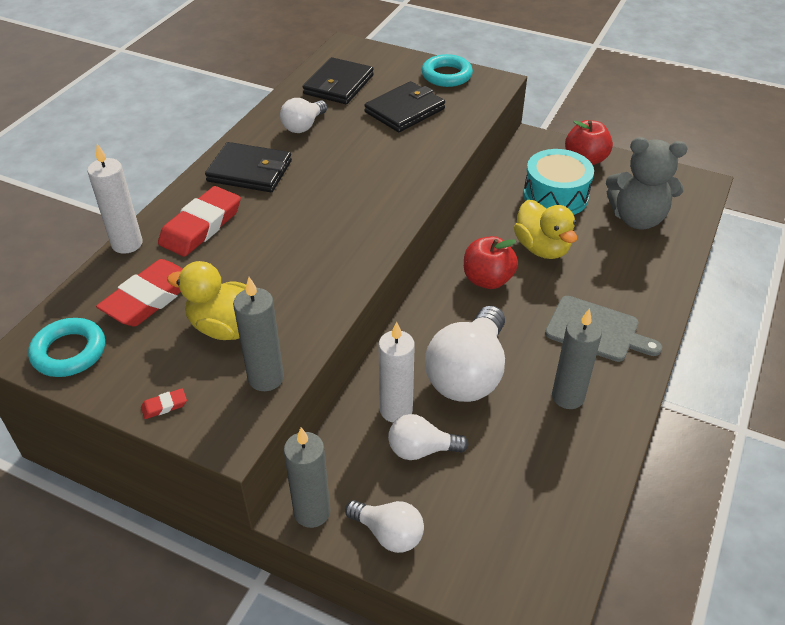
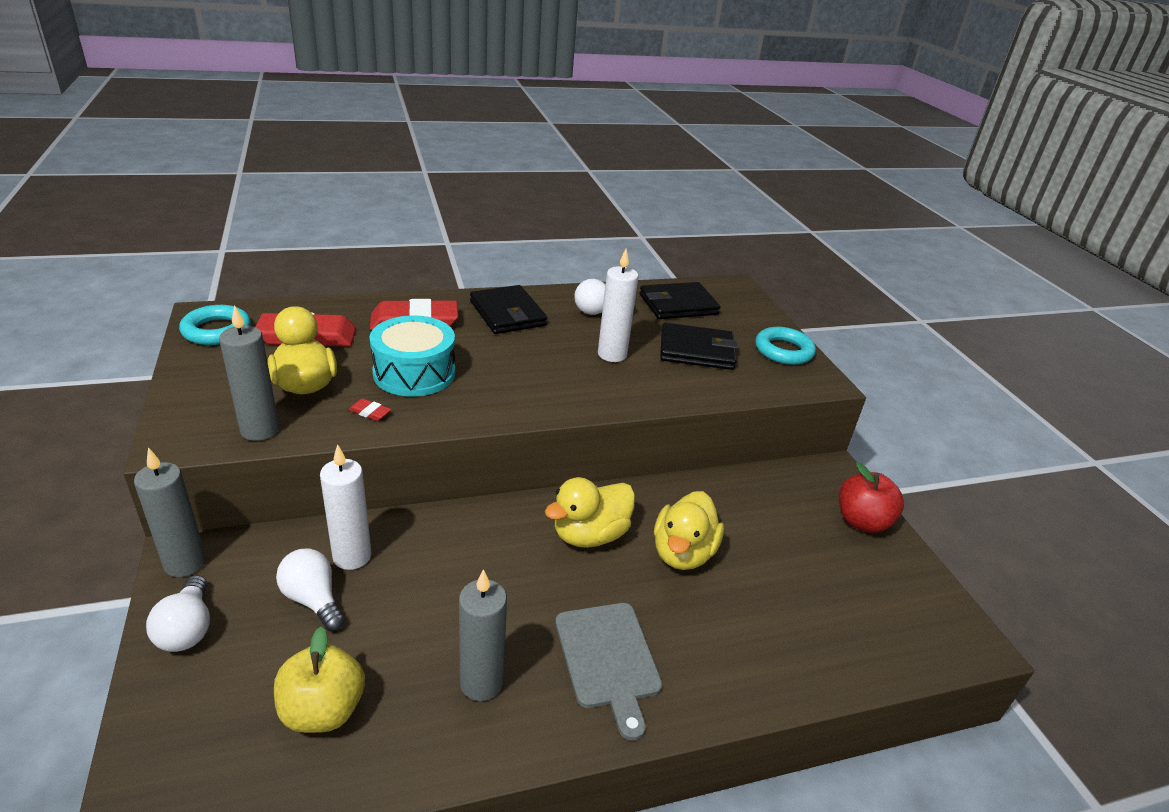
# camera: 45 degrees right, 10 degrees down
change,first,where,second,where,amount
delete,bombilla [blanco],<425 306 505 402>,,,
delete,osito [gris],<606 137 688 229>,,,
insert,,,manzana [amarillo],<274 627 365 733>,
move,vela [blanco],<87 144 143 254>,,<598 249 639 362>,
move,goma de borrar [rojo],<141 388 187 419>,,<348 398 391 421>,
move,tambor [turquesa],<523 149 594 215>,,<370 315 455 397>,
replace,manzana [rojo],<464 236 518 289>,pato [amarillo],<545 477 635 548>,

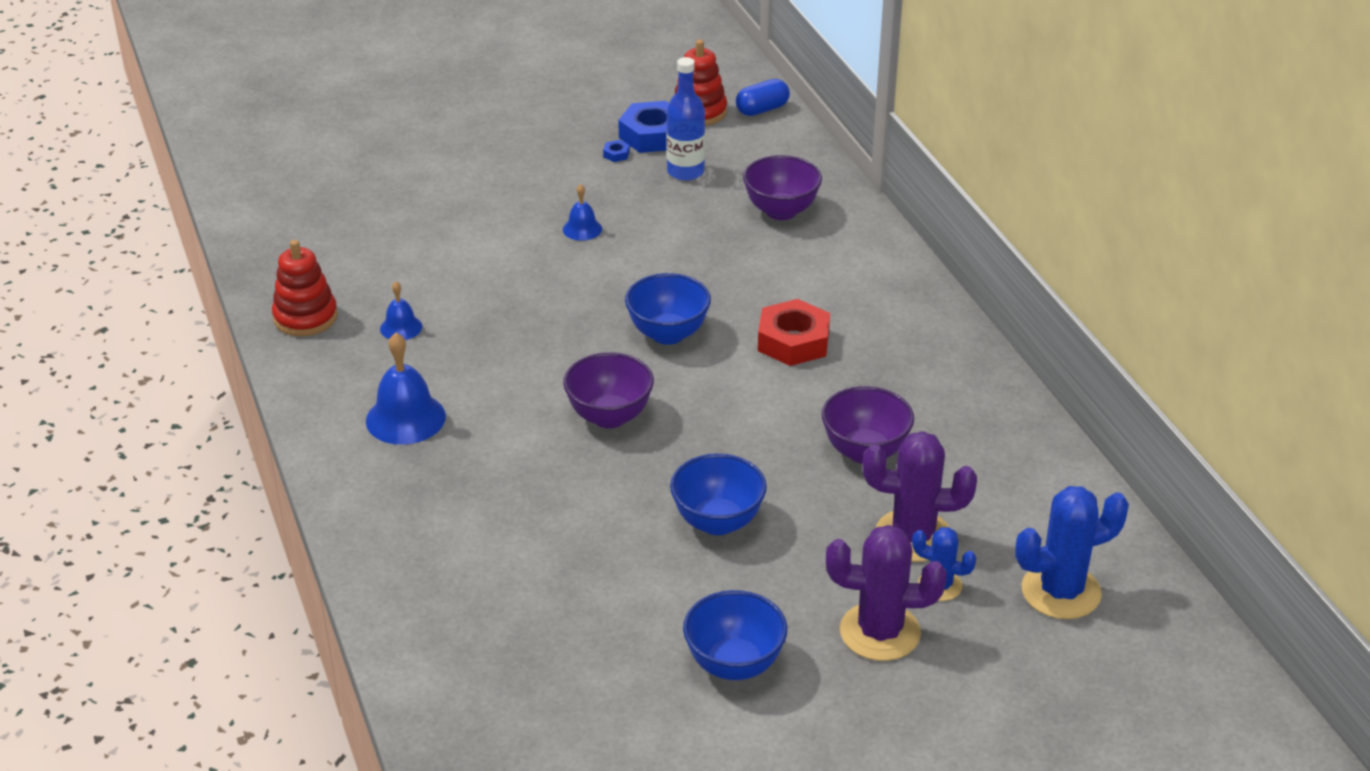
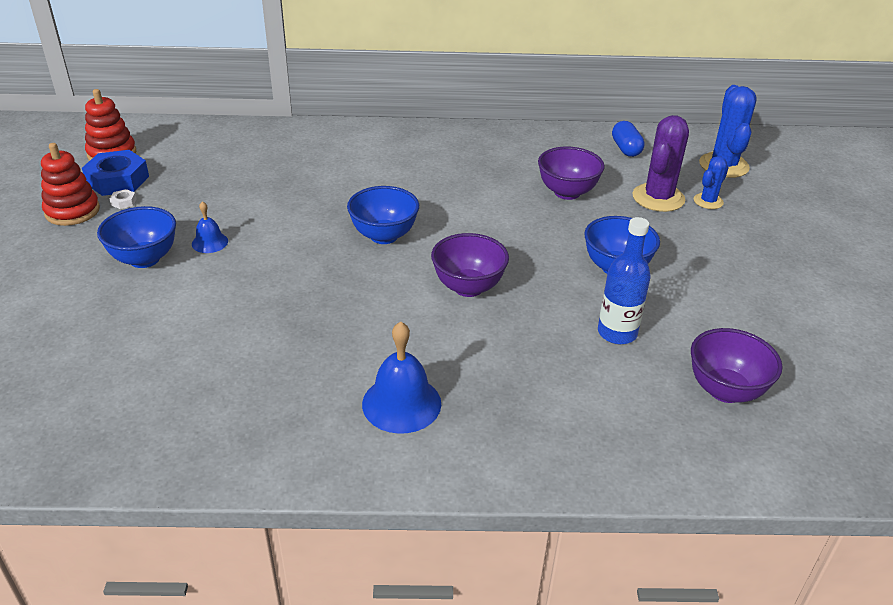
# camera: 70 degrees left, 0 degrees up
change,first,where,second,where,amount
delete,campana [azul],<380 282 422 340>,,,
delete,tuerca [rojo],<758 299 830 366>,,,
delete,cactus [morado],<826 525 947 661>,,,
move,juguete apilable [rojo],<272 240 338 336>,,<41 143 100 226>,
move,botella [azul],<666 57 705 181>,,<598 217 651 344>,
move,cuenco [azul],<683 590 787 680>,,<97 206 176 268>,
move,cápsula [azul],<736 79 790 116>,,<612 121 645 157>,
move,cuenco [morado],<743 155 822 220>,,<691 328 783 403>,
recolor,tuerca [azul],<603 140 630 162>,tuerca [blanco],<110 189 137 209>,

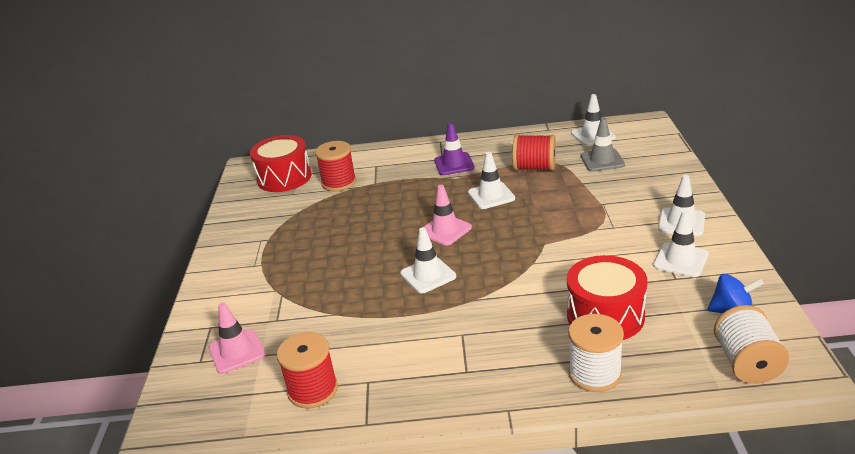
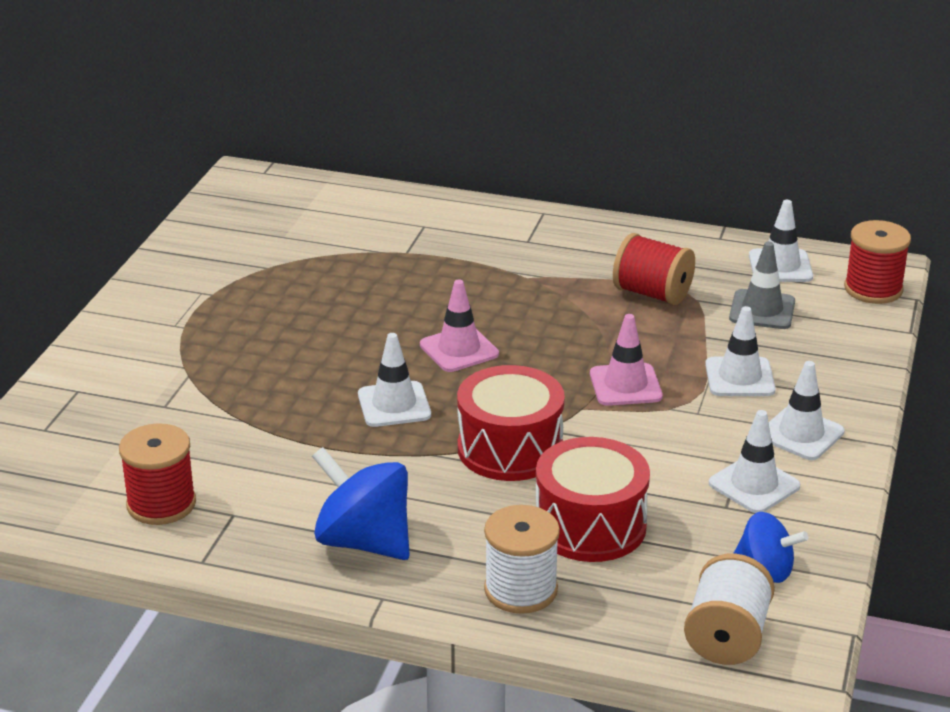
# camera: 15 degrees right, 0 degrees up
change,first,where,second,where,amount
delete,cono de tráfico [morado],<434 123 475 175>,,,
insert,,,peonza [azul],<312 447 410 560>,
move,cono de tráfico [rosa],<209 302 265 374>,,<590 314 663 406>,
move,tambor [rojo],<250 135 312 192>,,<457 365 565 481>,
move,carrete [rojo],<315 141 356 191>,,<844 220 911 304>,
move,cono de tráfico [blanco],<468 152 515 209>,,<705 306 775 396>,

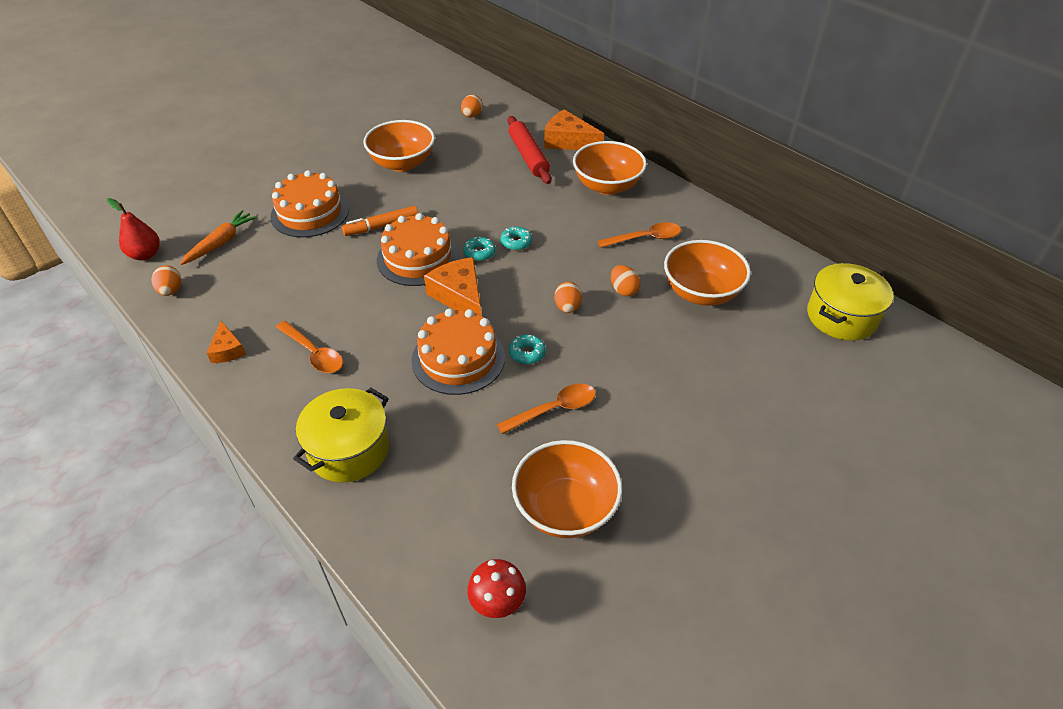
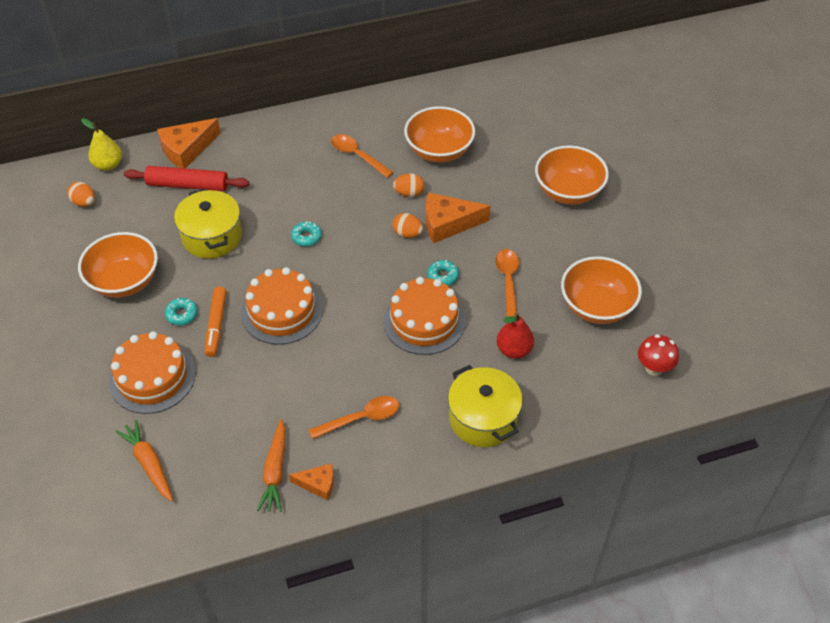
# camera: 65 degrees left, 5 degrees up
change,first,where,second,where,amount
delete,huevo [naranja],<151 265 181 296>,,,
insert,,,pera [amarillo],<81 118 122 171>,
insert,,,zanahoria [naranja],<257 419 285 512>,
move,pera [rojo],<107 198 160 260>,,<497 312 534 359>,
move,queso [naranja],<424 257 481 316>,,<426 192 490 243>,
move,rosquilla [turquesa],<463 237 496 261>,,<165 298 198 325>,
move,cuenco [naranja],<573 141 646 195>,,<535 146 609 205>,
move,olla [amarillo],<807 263 893 341>,,<174 188 242 259>,
rotate,cuchara [naranja],<598 222 681 248>,,<331 134 394 178>,60 degrees counterclockwise

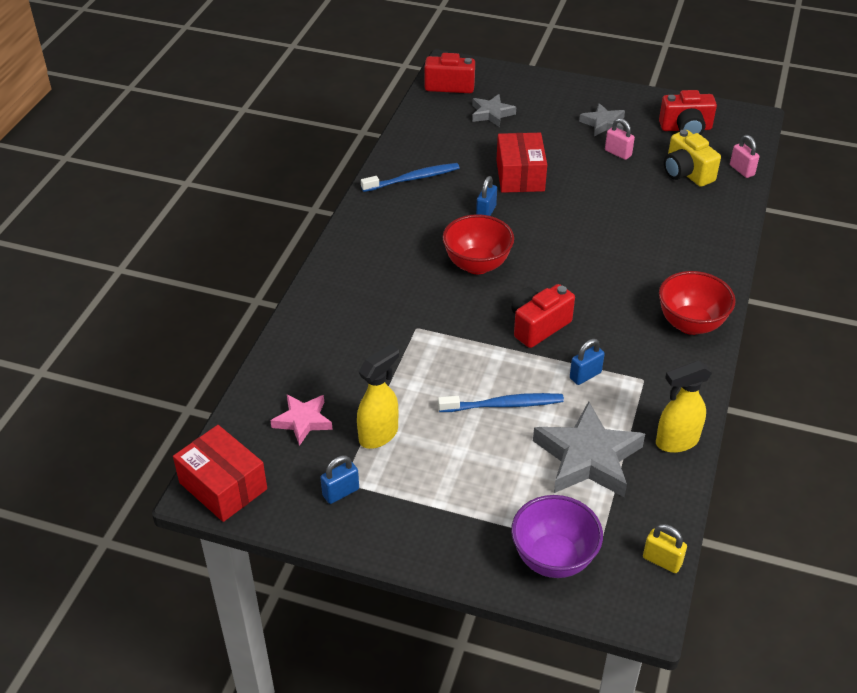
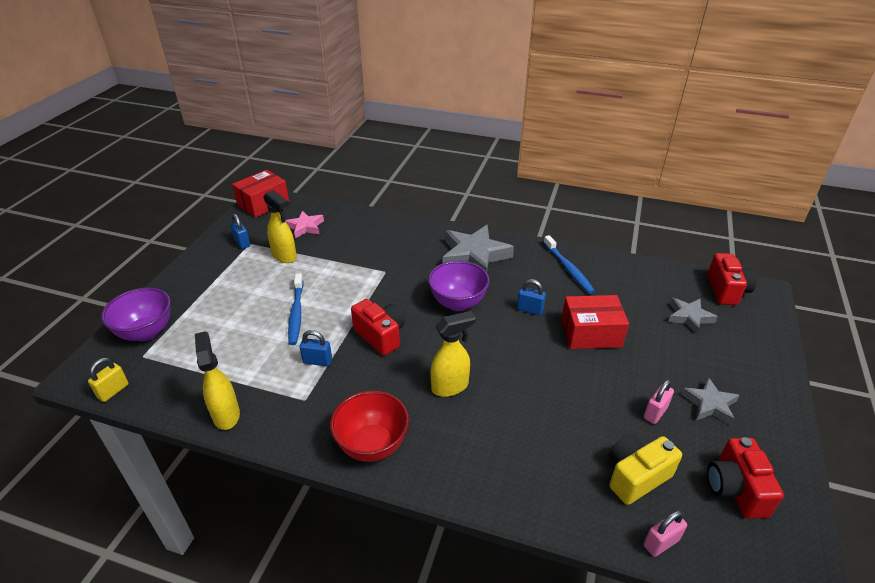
# camera: 90 degrees right, 5 degrees down
change,first,where,second,where,amount
insert,,,pulverizador [amarillo],<430 311 476 397>,
move,estrella [gris],<533 401 645 497>,,<443 225 514 272>,
recolor,cuenco [rojo],<442 214 514 274>,cuenco [morado],<428 261 490 311>,
rotate,candado [azul],<570 339 605 385>,,<300 330 332 366>,45 degrees counterclockwise

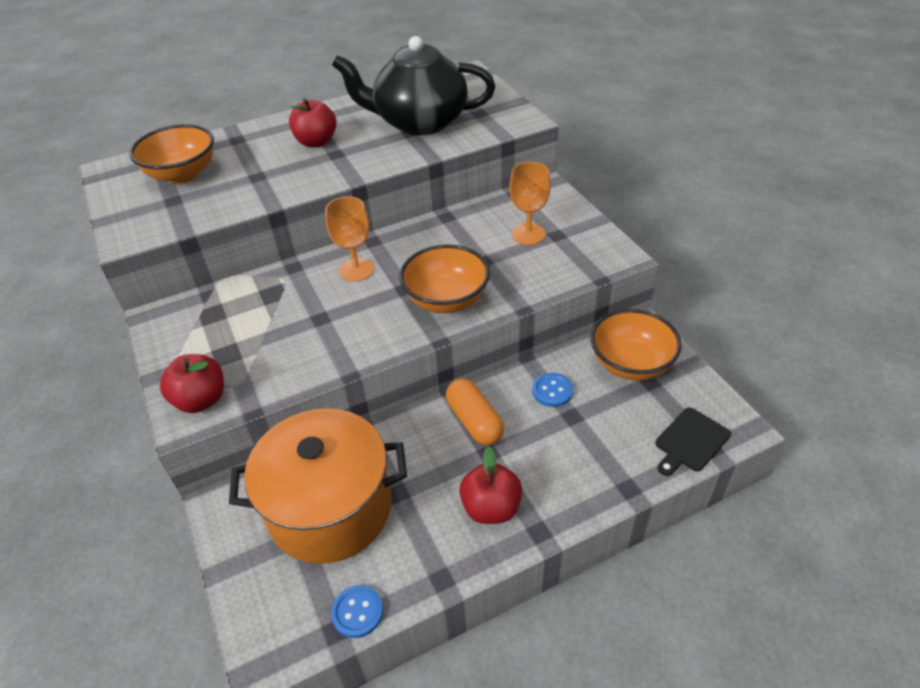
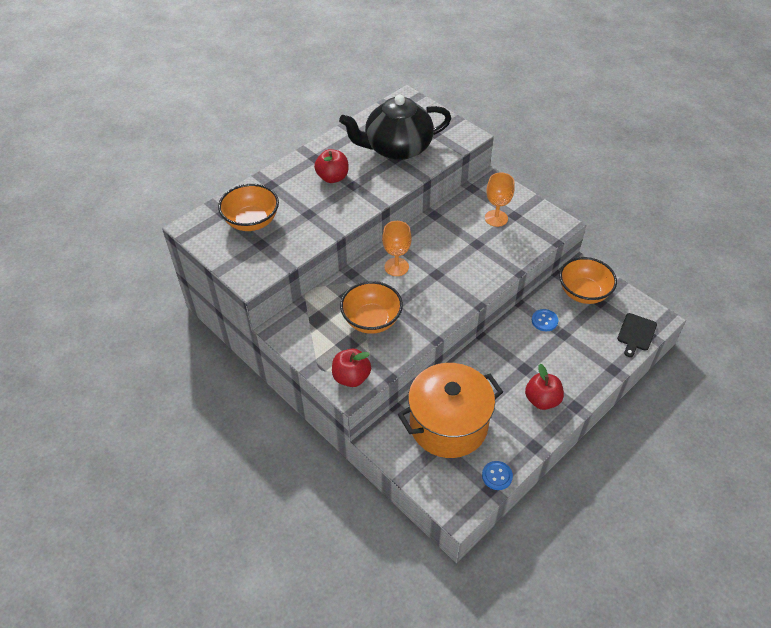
# camera: 20 degrees left, 5 degrees up
change,first,where,second,where,amount
delete,cápsula [naranja],<446 378 504 445>,,,
move,cuenco [naranja],<399 244 490 313>,,<340 281 403 334>,

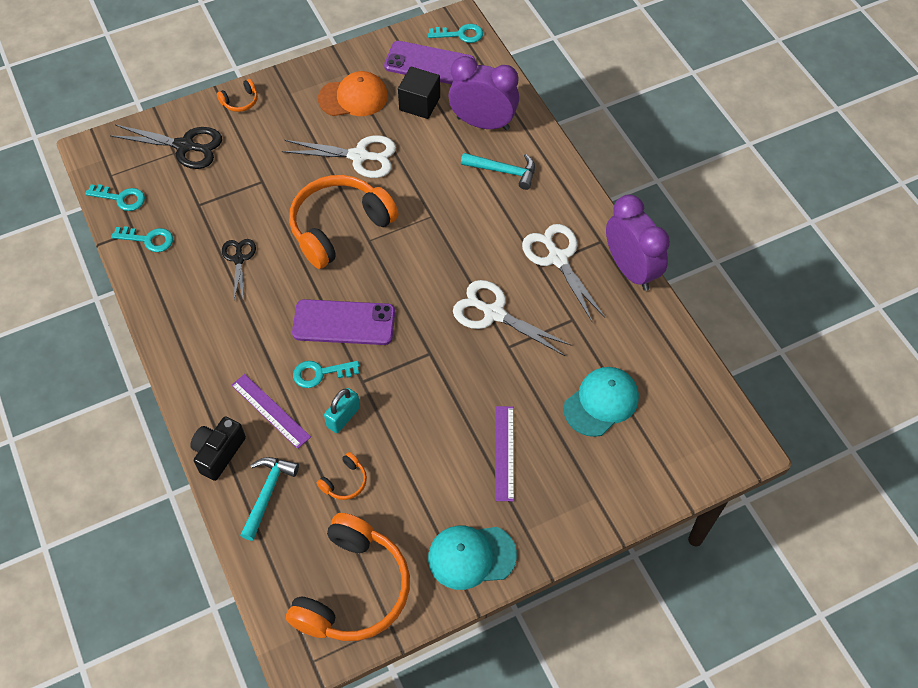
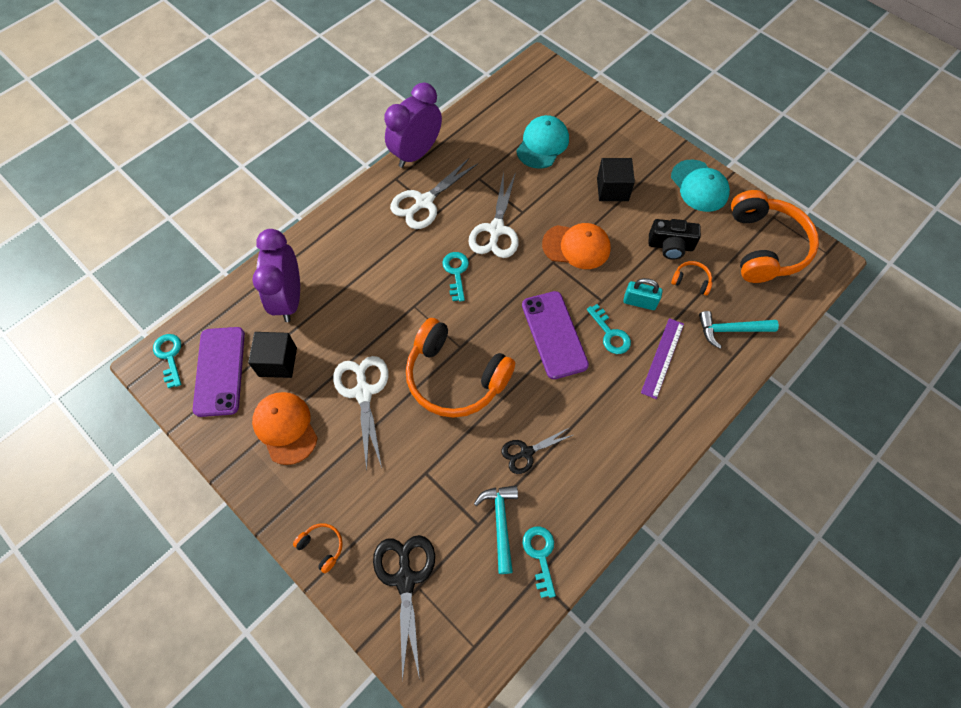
# camera: 110 degrees left, 5 degrees up
change,first,where,second,where,amount
insert,,,gorra [naranja],<542 223 611 269>,
move,llave [turquesa],<85 184 145 211>,,<442 252 469 301>,
move,cámara [negro],<190 416 246 481>,,<648 219 701 260>,
move,martillo [turquesa],<461 153 535 190>,,<474 485 518 574>,
replace,regla [morado],<495 406 514 501>,cubo [negro],<597 158 635 201>,
rotate,auriculares [naranja],<286 513 410 641>,,<731 190 819 283>,90 degrees clockwise
rotate,gorra [turquesa],<564 367 639 437>,,<516 115 569 169>,90 degrees clockwise

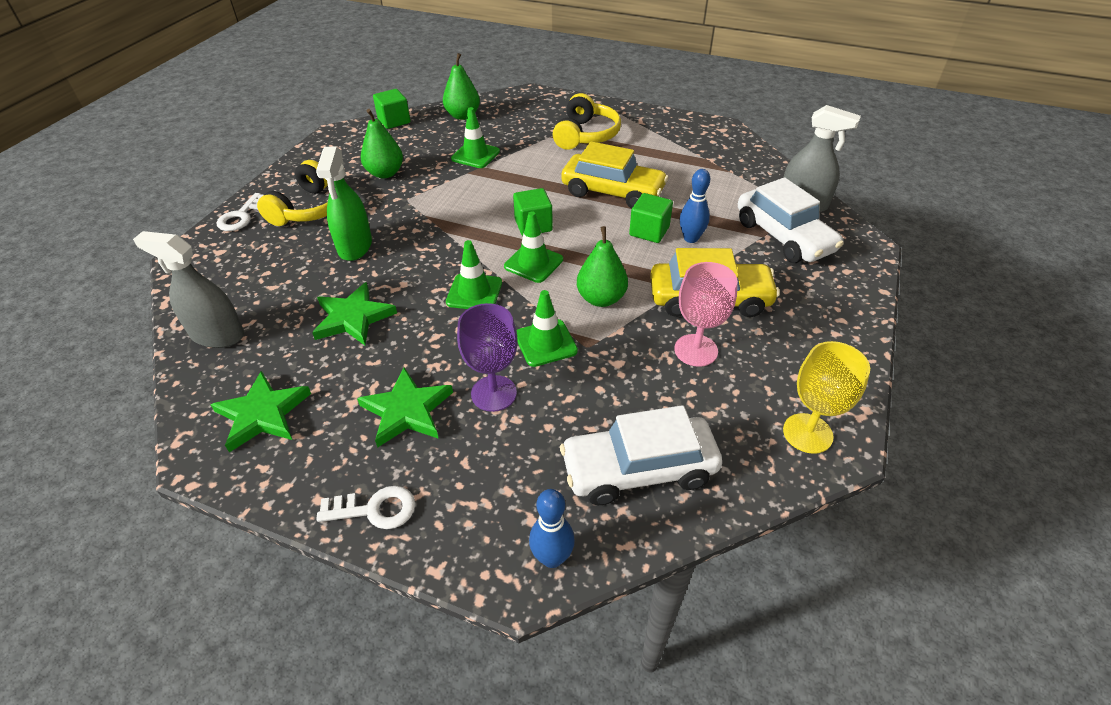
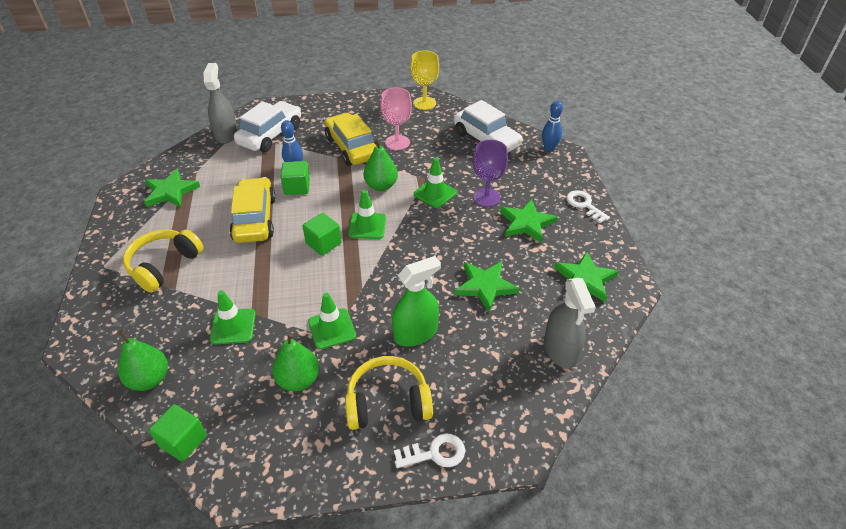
# camera: 120 degrees left, 0 degrees up
change,first,where,second,where,amount
insert,,,estrella [verde],<144 169 200 208>,
move,cono de tráfico [verde],<446 240 502 309>,,<308 293 356 349>,
rotate,auriculares [amarillo],<553 93 621 150>,,<123 229 204 293>,45 degrees counterclockwise

